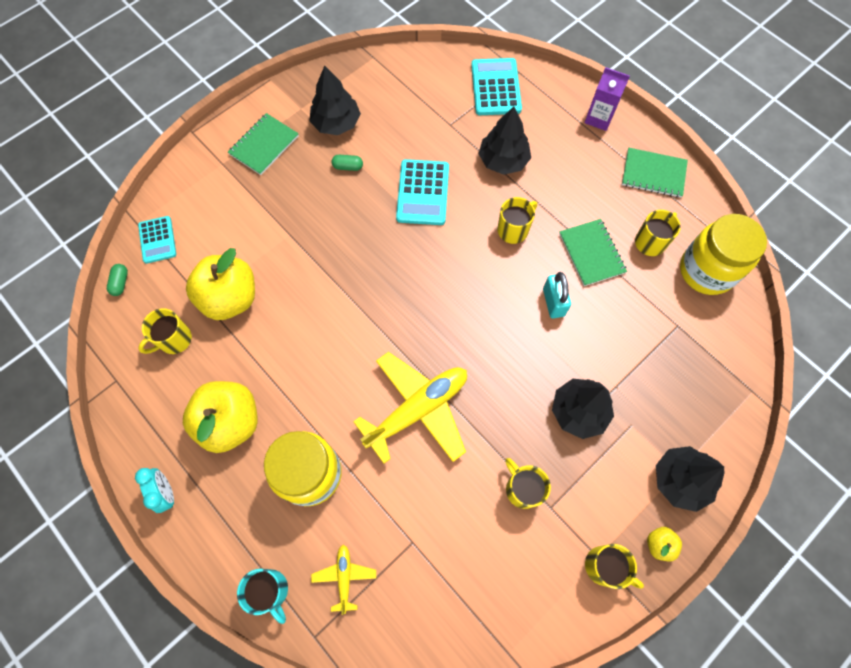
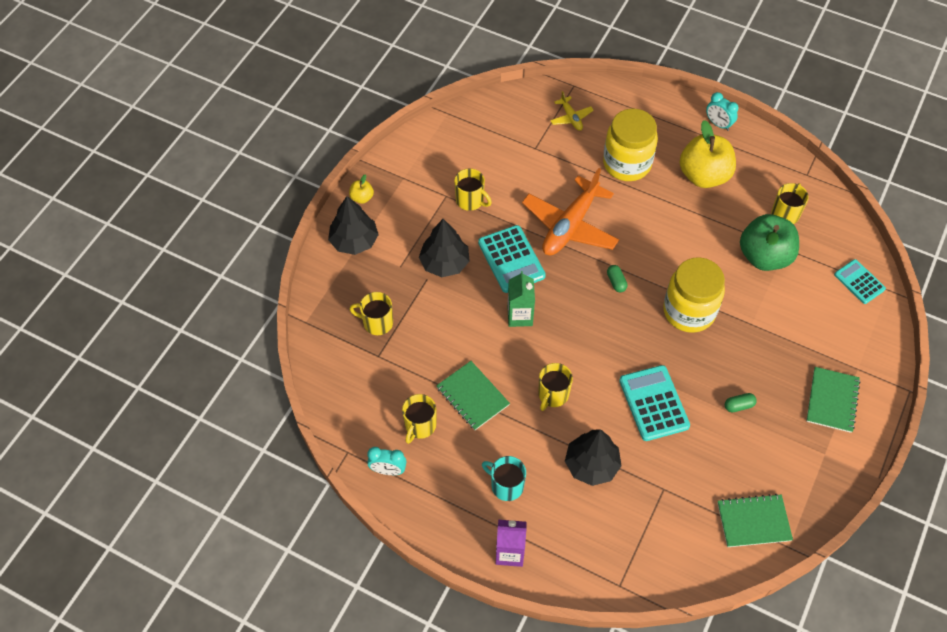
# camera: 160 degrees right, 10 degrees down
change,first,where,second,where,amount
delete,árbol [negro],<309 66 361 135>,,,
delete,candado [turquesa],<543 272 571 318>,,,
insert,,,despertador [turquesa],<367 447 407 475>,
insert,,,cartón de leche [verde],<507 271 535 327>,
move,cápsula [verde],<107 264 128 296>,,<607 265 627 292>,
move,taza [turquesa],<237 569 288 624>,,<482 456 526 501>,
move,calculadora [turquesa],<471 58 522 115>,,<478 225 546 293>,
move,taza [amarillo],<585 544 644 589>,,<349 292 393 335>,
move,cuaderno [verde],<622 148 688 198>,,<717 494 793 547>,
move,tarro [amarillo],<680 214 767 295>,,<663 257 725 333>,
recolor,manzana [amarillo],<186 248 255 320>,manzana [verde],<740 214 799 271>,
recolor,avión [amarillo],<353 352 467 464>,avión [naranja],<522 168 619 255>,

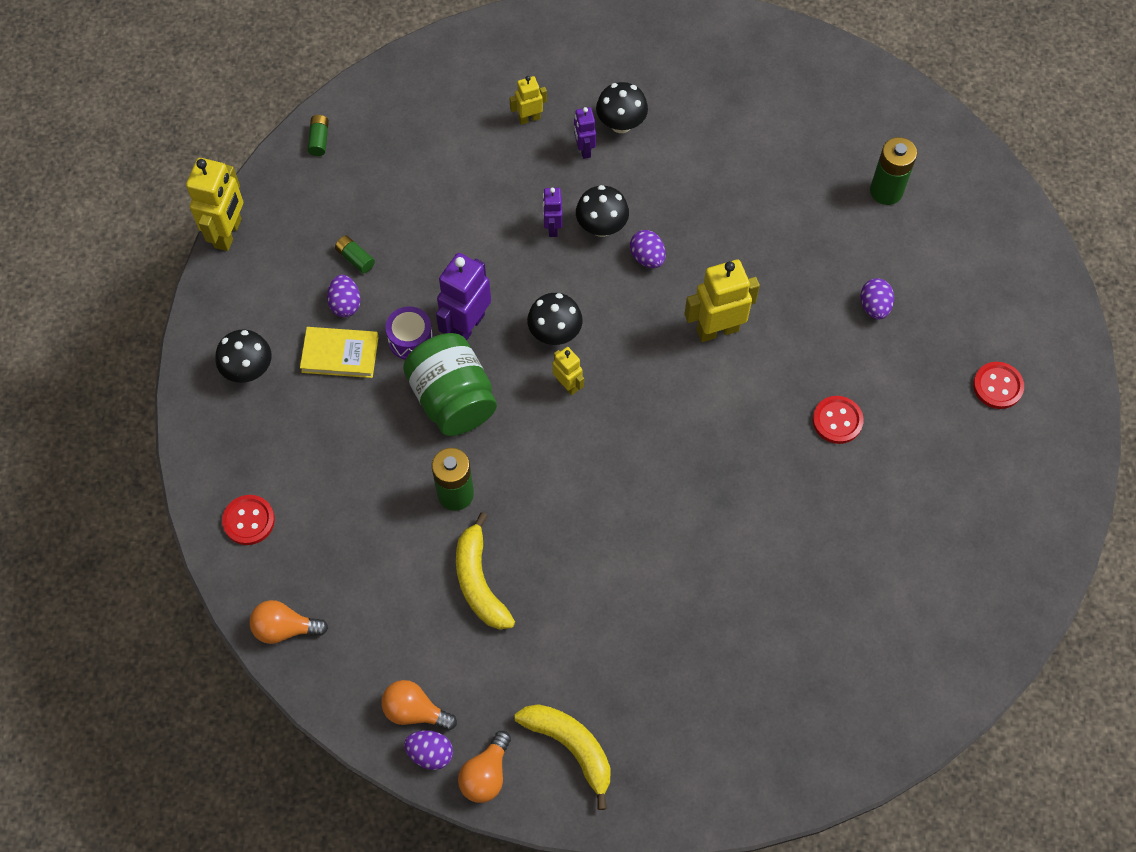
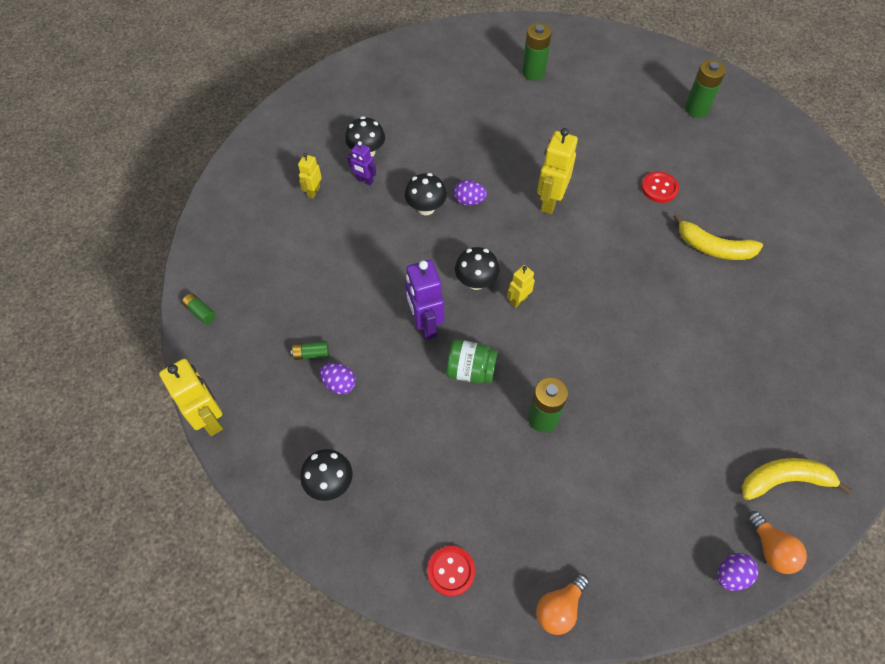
# camera: 50 degrees left, 5 degrees down
change,first,where,second,where,amount
delete,libro [amarillo],<300 327 379 378>,,,
delete,bombilla [naranja],<382 680 457 731>,,,
delete,tambor [morado],<386 306 433 360>,,,
delete,robot [morado],<543 188 562 237>,,,
delete,huevo [morado],<860 278 894 319>,,,
move,plátano [amarillo],<456 512 515 630>,,<673 213 763 260>,
replace,botón [rojo],<973 362 1024 409>,pila [verde],<685 60 726 117>,
rotate,robot [amarillo],<553 347 584 395>,,<507 265 535 308>,45 degrees counterclockwise
resize,tarro [verde],<403 333 497 436>,,<446 339 498 383>,x0.66

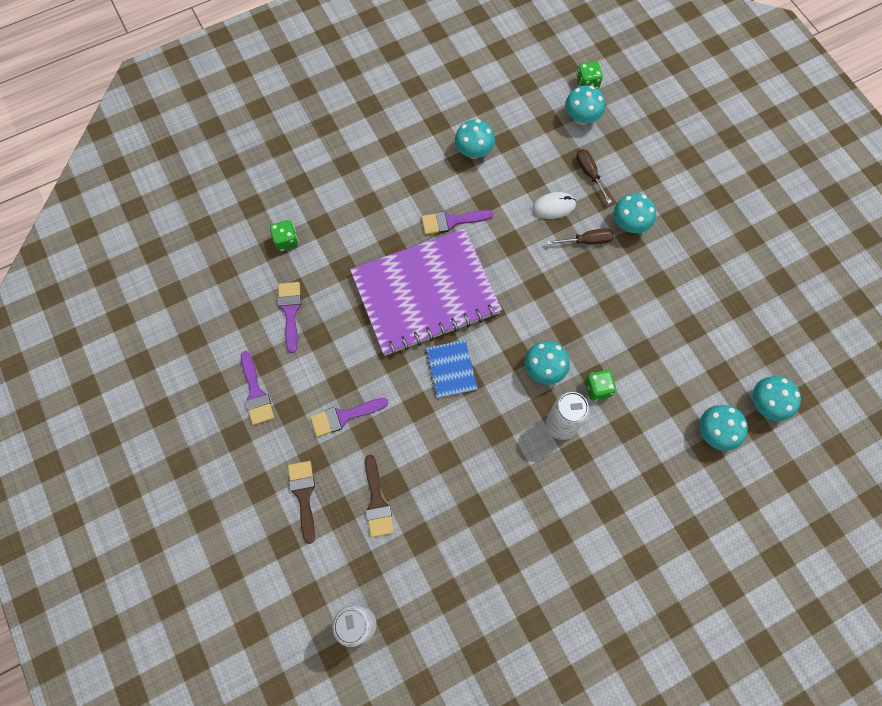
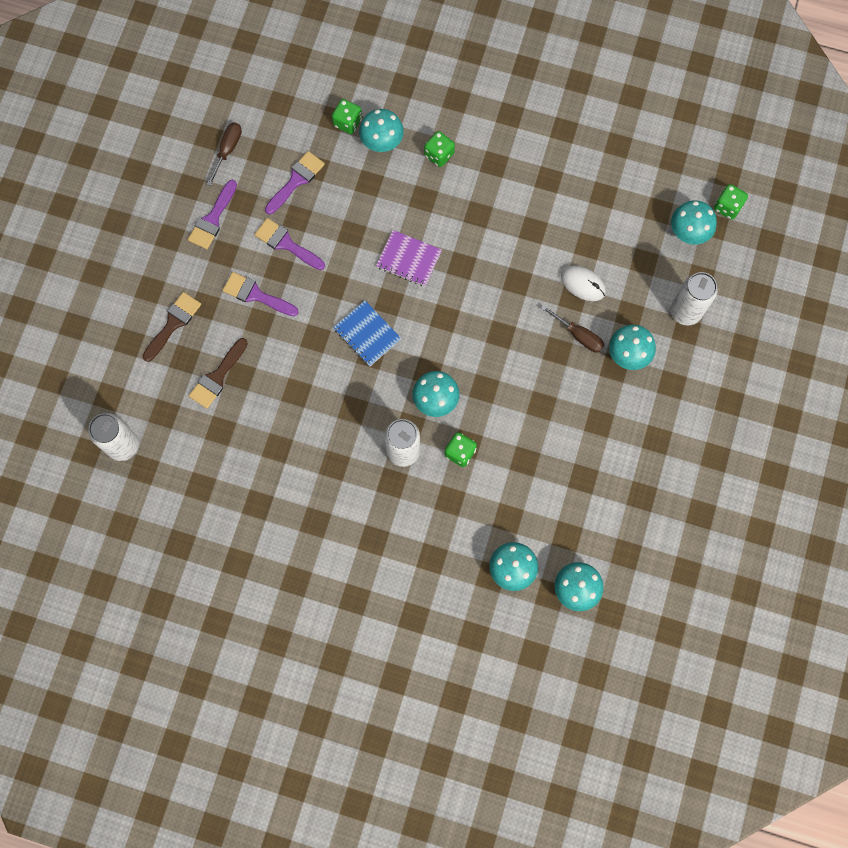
# camera: 45 degrees right, 5 degrees up
change,first,where,second,where,amount
insert,,,dado [verde],<424 131 455 167>,
insert,,,lata [blanco],<671 272 717 326>,
move,pincel [morado],<421 210 493 235>,,<254 218 325 270>,
move,seta [turquesa],<455 119 495 159>,,<359 109 404 152>,
move,destornillador [marrón],<576 149 612 204>,,<207 123 242 186>,
rotate,cuaderno [azul],<425 340 478 398>,,<333 301 401 366>,75 degrees counterclockwise
resize,cuaderno [morado],<350 228 502 356>,,<376 230 442 287>,x0.41

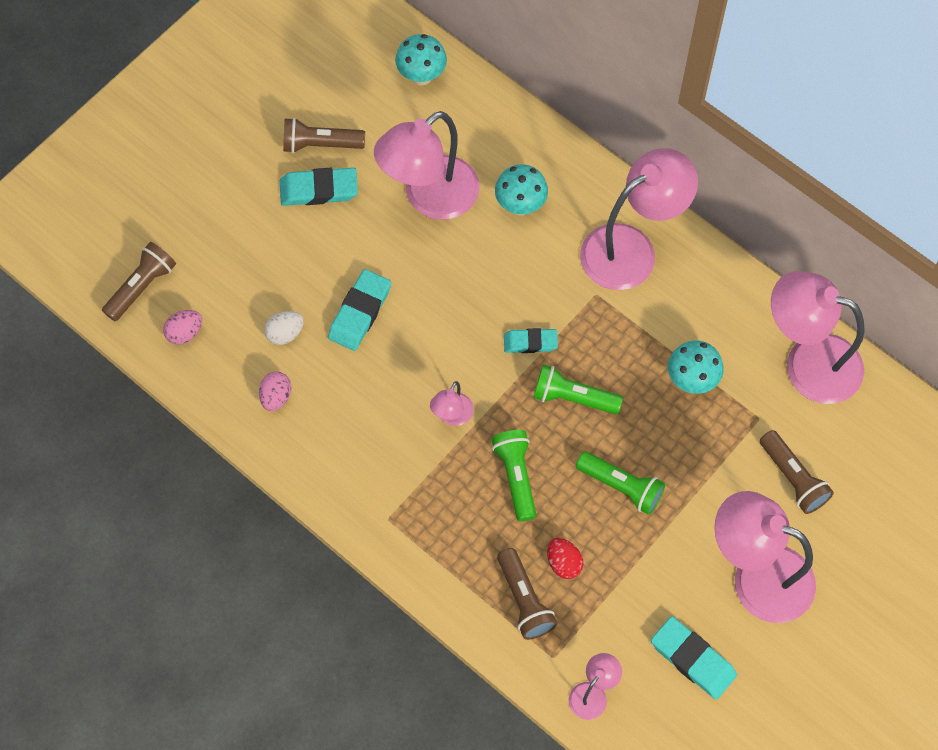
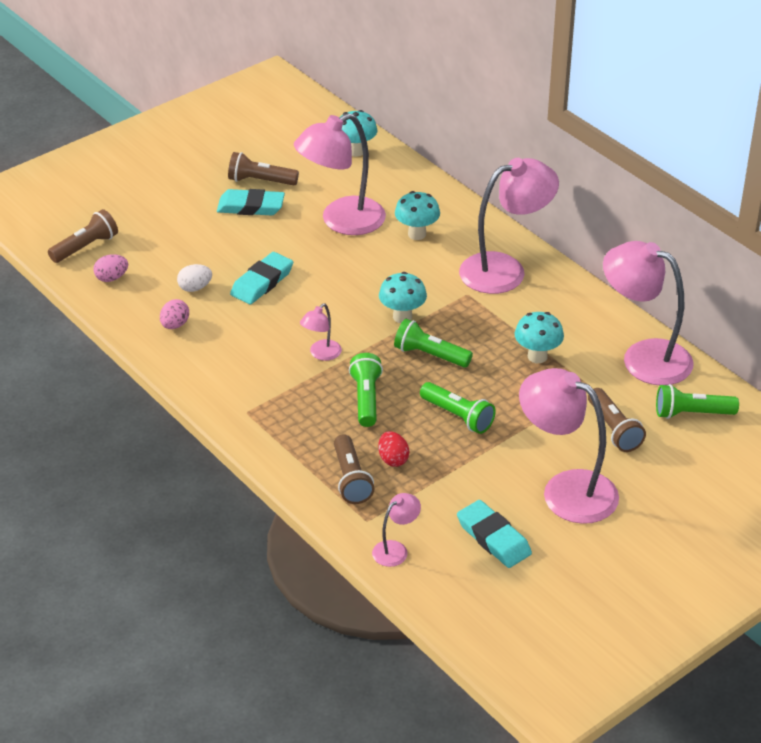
# camera: 10 degrees right, 25 degrees down
change,first,where,second,where,amount
insert,,,lámpara de mano [verde],<656 384 739 419>,
replace,goma de borrar [turquesa],<504 328 558 353>,seta [turquesa],<379 272 427 323>,

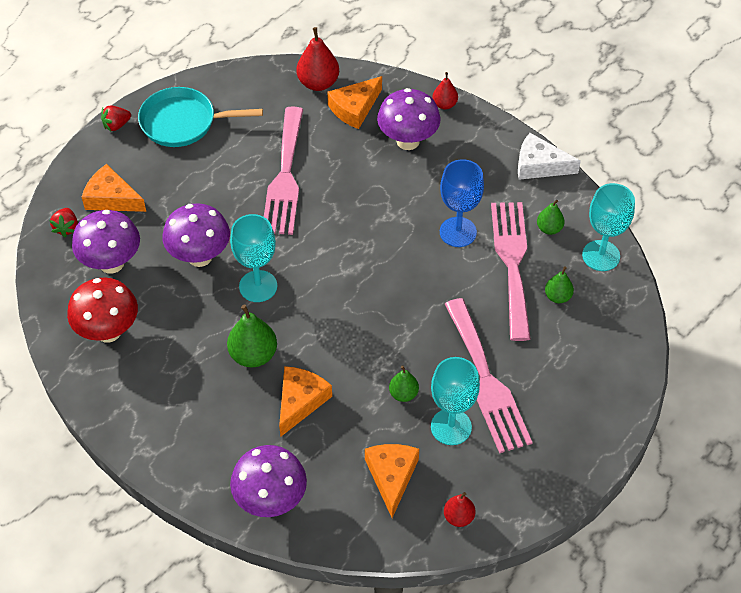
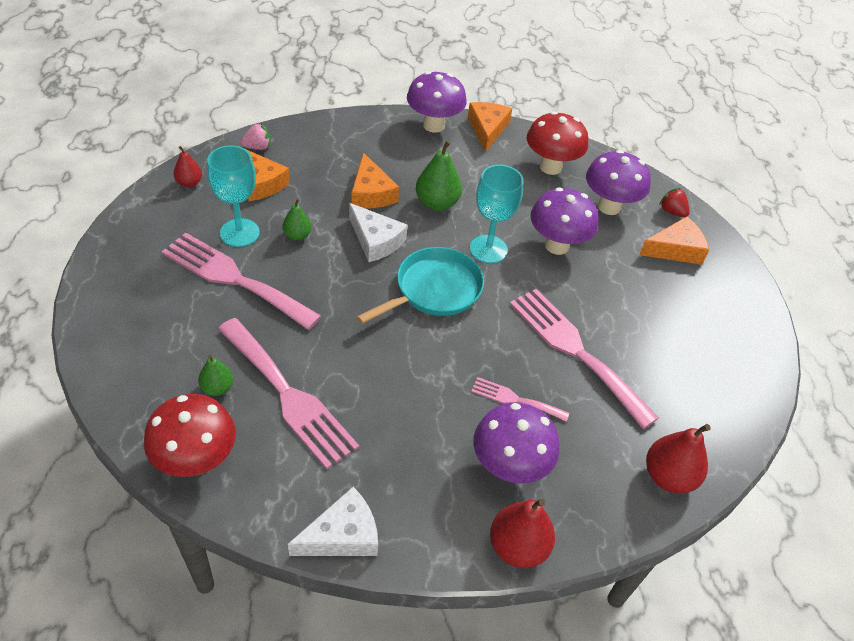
# camera: 135 degrees right, 5 degrees down
change,first,where,second,where,amount
delete,fresa [rojo],<101 105 131 131>,,,
delete,copa [azul],<440 159 484 247>,,,
delete,pera [verde],<537 200 565 235>,,,
insert,,,fresa [rosa],<240 123 271 150>,
insert,,,queso [blanco],<349 203 407 262>,
insert,,,tenedor [rosa],<471 377 569 422>,
move,sartén [turquesa],<138 87 263 147>,,<357 247 484 324>,
move,seta [morado],<230 445 307 517>,,<407 71 467 133>,
move,queso [naranja],<327 76 382 129>,,<468 102 512 152>,
replace,copa [turquesa],<582 183 635 271>,seta [rojo],<144 394 236 477>,
resize,pera [rojo],<432 72 458 109>,,<490 499 555 568>,x1.69

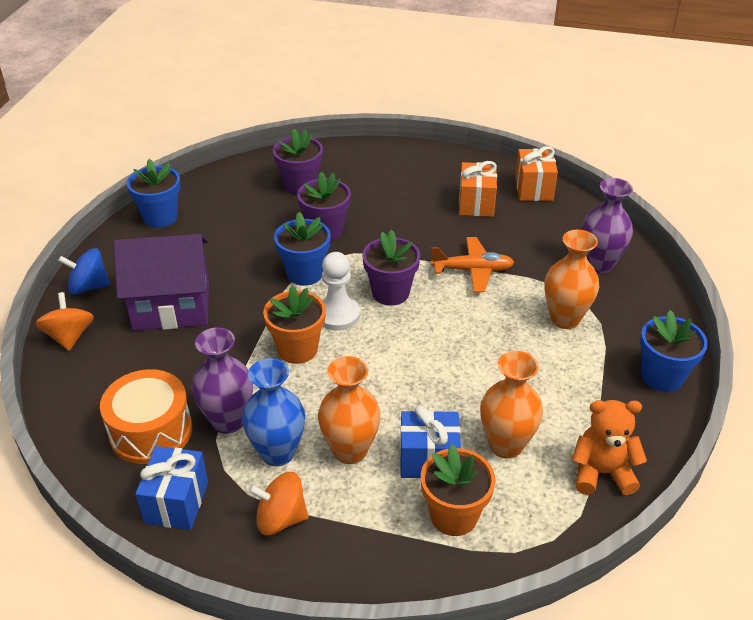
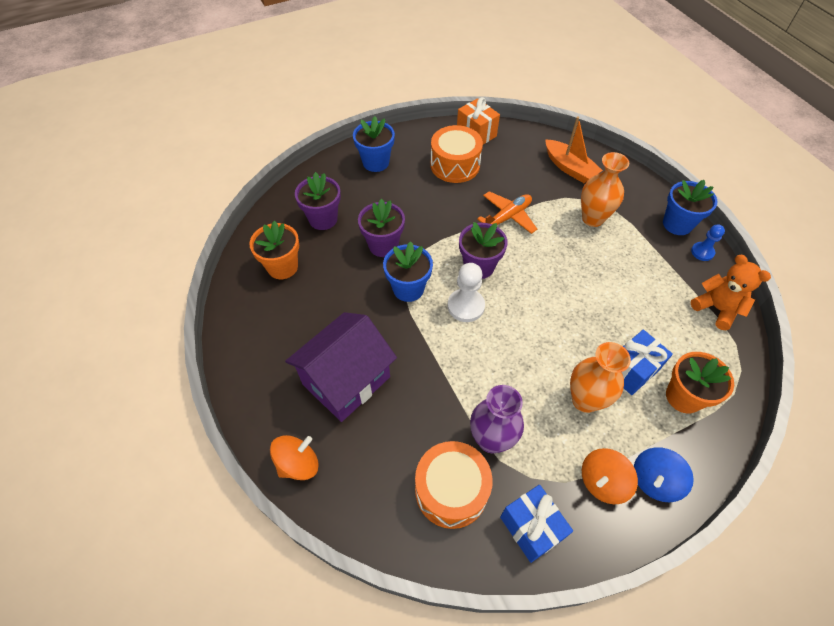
# camera: 40 degrees left, 15 degrees up
change,first,where,second,where,amount
delete,florero [azul],<242 358 305 466>,,,
delete,florero [naranja],<480 351 543 459>,,,
insert,,,peón [azul],<691 224 725 261>,
move,peonza [azul],<58 248 110 295>,,<634 447 694 502>,
move,maceta [azul],<127 159 181 228>,,<353 116 395 172>,
move,maceta [naranja],<263 286 326 364>,,<249 221 299 279>,
replace,regalo [naranja],<459 161 497 217>,tambor [naranja],<430 125 483 183>,
replace,florero [morado],<581 178 633 273>,barco [naranja],<545 116 603 183>,
rotate,peonza [naranja],<35 292 94 351>,,<270 435 319 480>,105 degrees clockwise
rotate,osito [naranja],<572 400 647 495>,,<690 255 771 330>,90 degrees clockwise

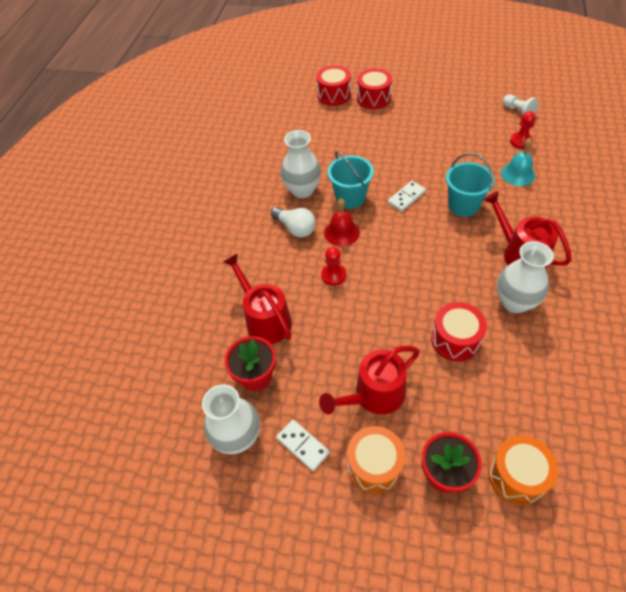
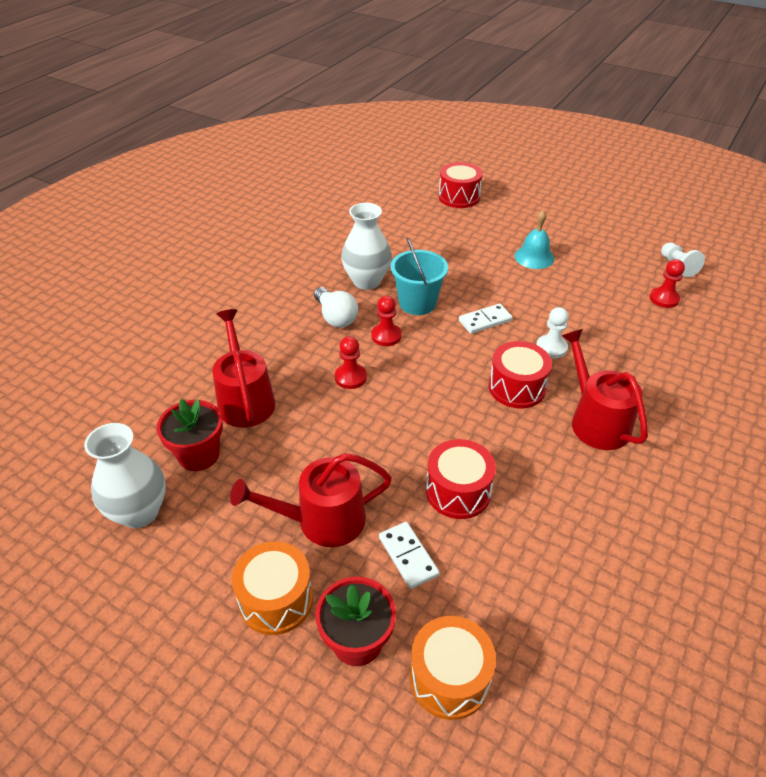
# camera: 15 degrees right, 10 degrees down
change,first,where,second,where,amount
delete,florero [blanco],<497 241 554 313>,,,
move,ficha de dominó [blanco],<276 420 330 471>,,<379 522 440 589>,
move,tambor [rojo],<357 68 392 109>,,<489 341 552 408>,
move,campana [turquesa],<501 138 535 186>,,<515 210 554 269>,
replace,campana [rojo],<324 198 360 246>,peón [rojo],<371 296 402 346>,
replace,balde [turquesa],<446 153 495 217>,peón [blanco],<536 307 568 359>,

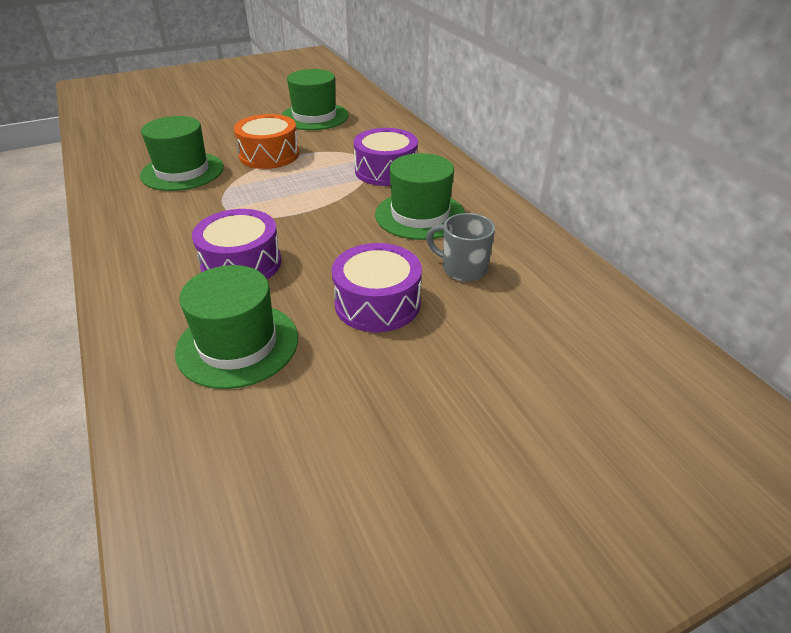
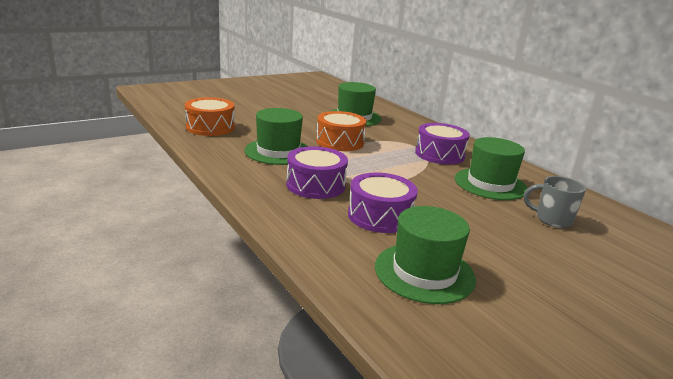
# camera: 10 degrees left, 15 degrees down
change,first,where,second,where,amount
insert,,,tambor [naranja],<185 97 235 136>,
move,tambor [morado],<332 243 422 332>,,<286 146 348 199>,

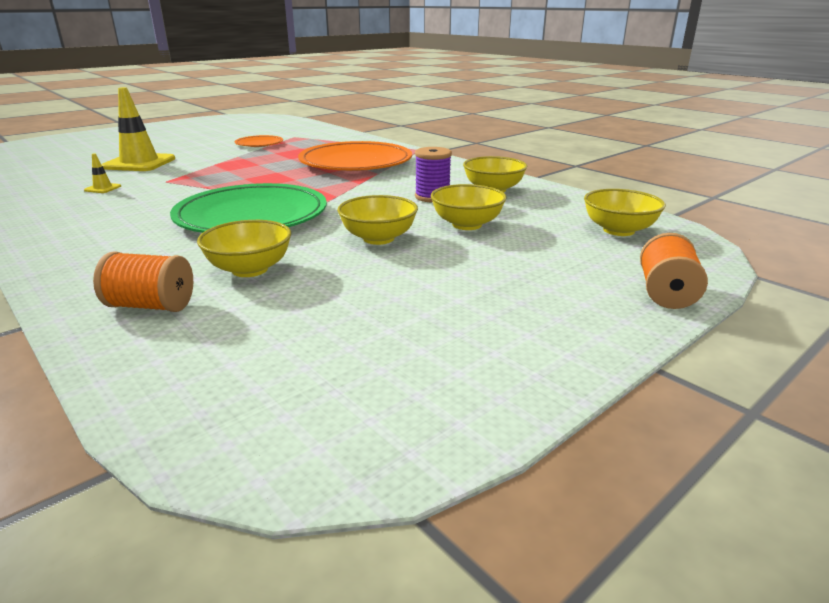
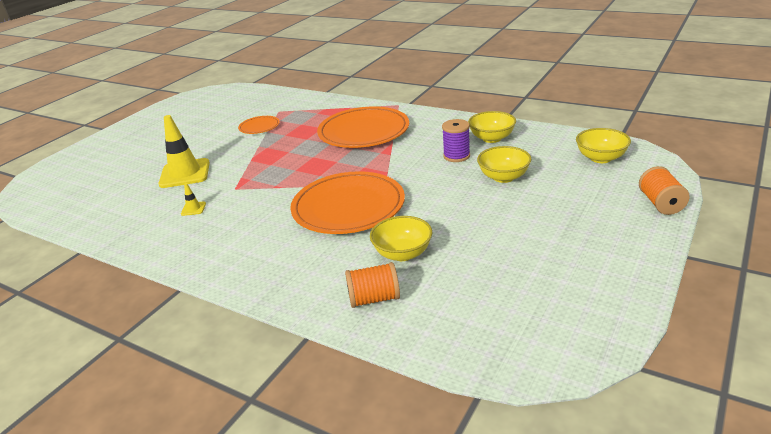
# camera: 15 degrees left, 5 degrees up
change,first,where,second,where,amount
delete,cuenco [amarillo],<337 195 418 245>,,,
recolor,plato [verde],<170 183 327 233>,plato [naranja],<290 171 405 234>,

